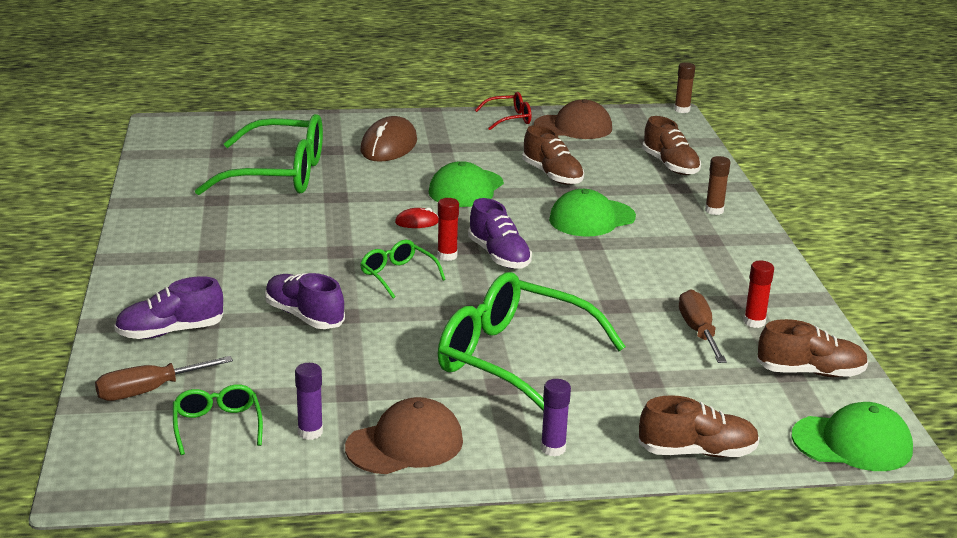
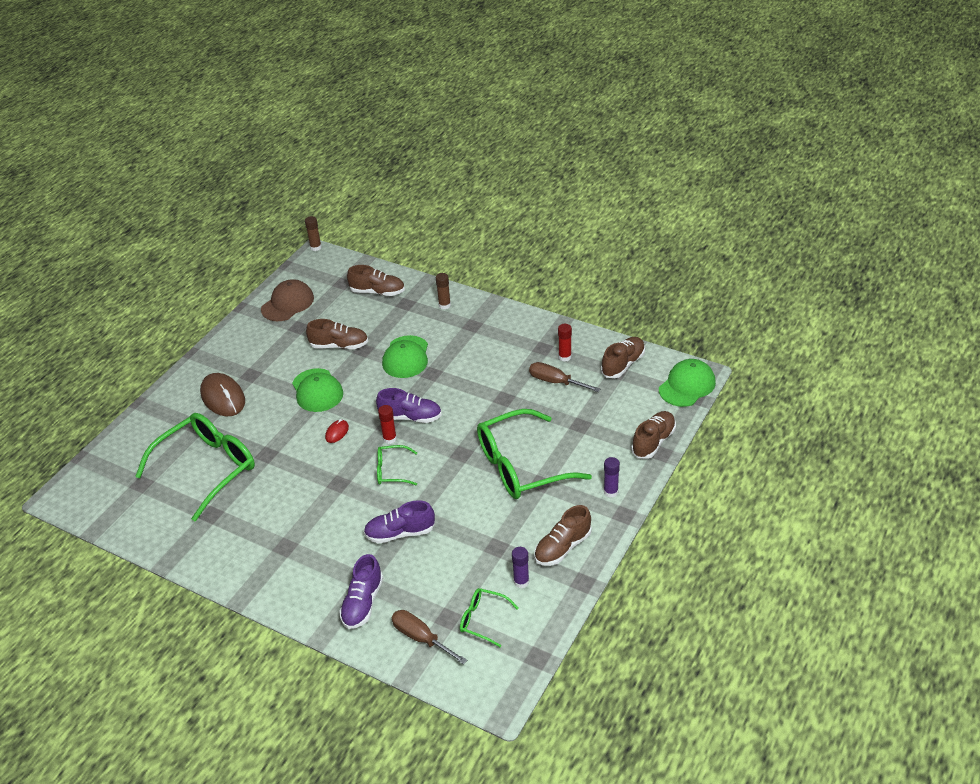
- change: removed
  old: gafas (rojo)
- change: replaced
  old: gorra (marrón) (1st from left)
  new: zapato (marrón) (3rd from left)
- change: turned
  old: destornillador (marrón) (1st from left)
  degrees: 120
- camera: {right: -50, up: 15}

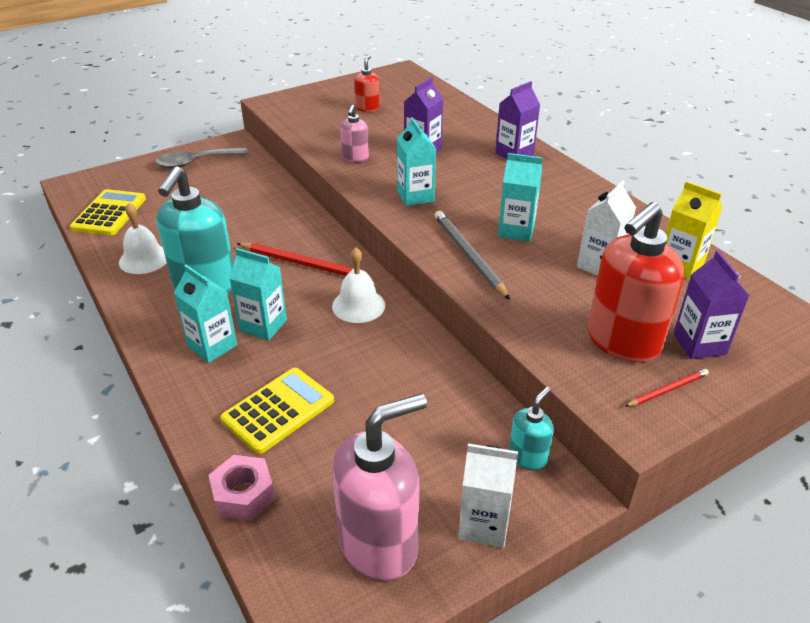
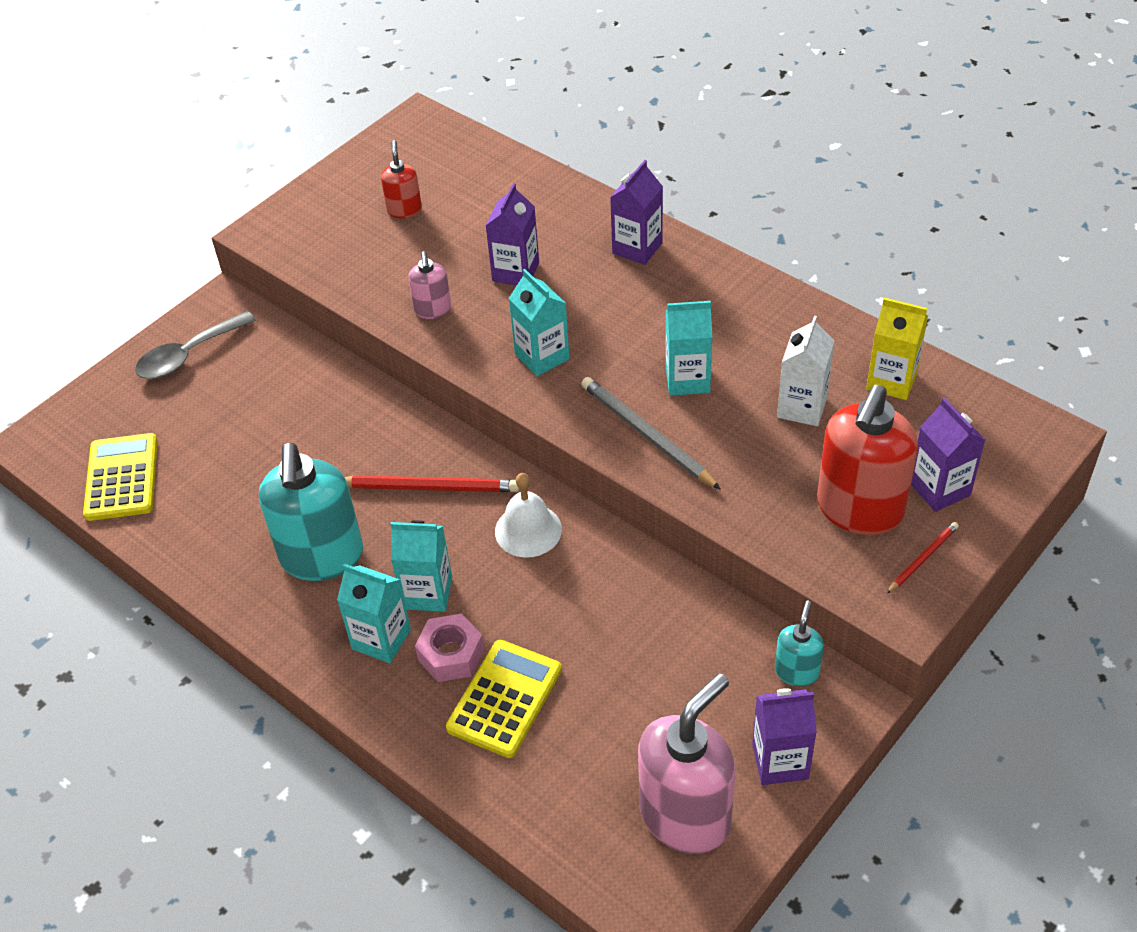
- change: removed
  old: campana (blanco) (1st from left)
- change: moved
  old: tuerca (rosa)
- change: recoloured
  old: cartón de leche (blanco) (1st from left)
  new: cartón de leche (morado) (3rd from left)
- camera: {right: -15, up: 10}

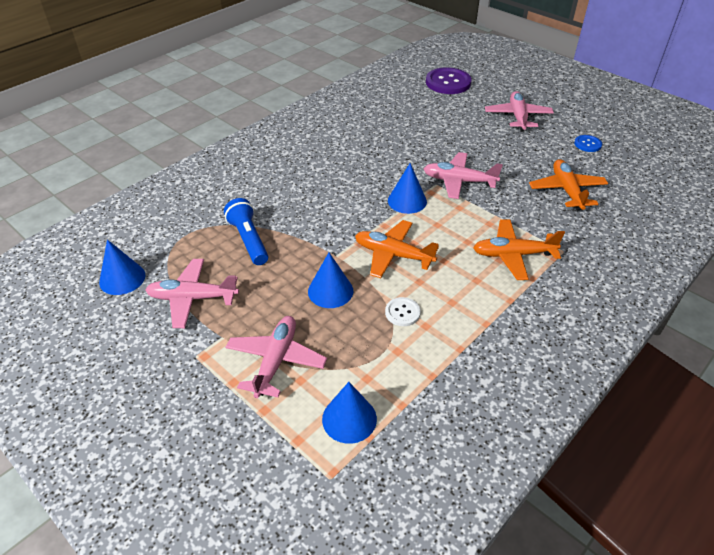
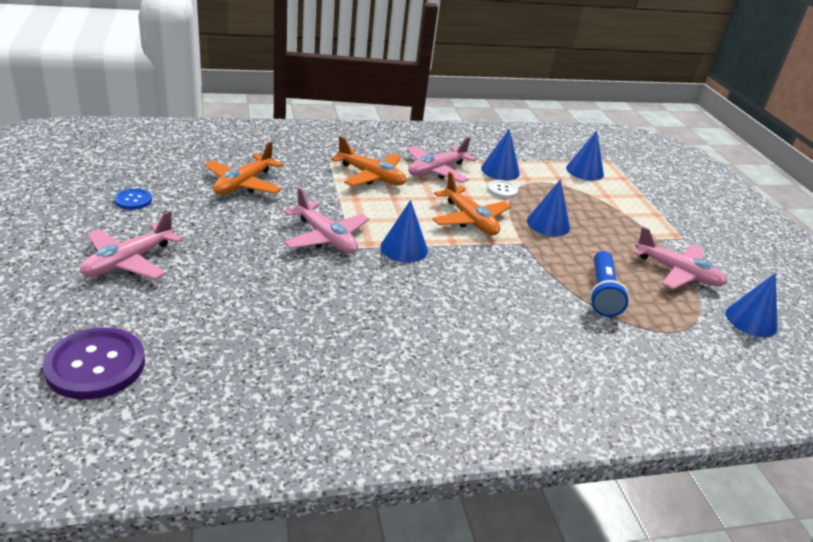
- change: added
  new: cono (azul) (2nd from left)
- change: moved
  old: avión (rosa) (2nd from left in the first image)
  new: avión (rosa) (3rd from left)
- camera: {right: -150, up: -10}

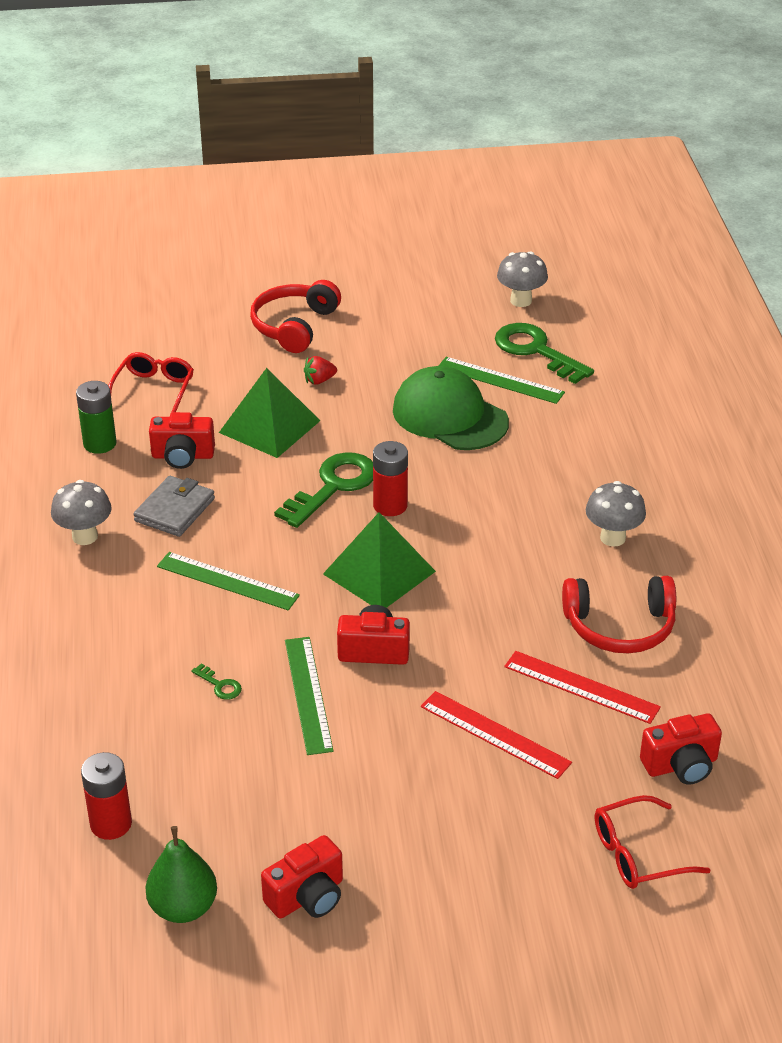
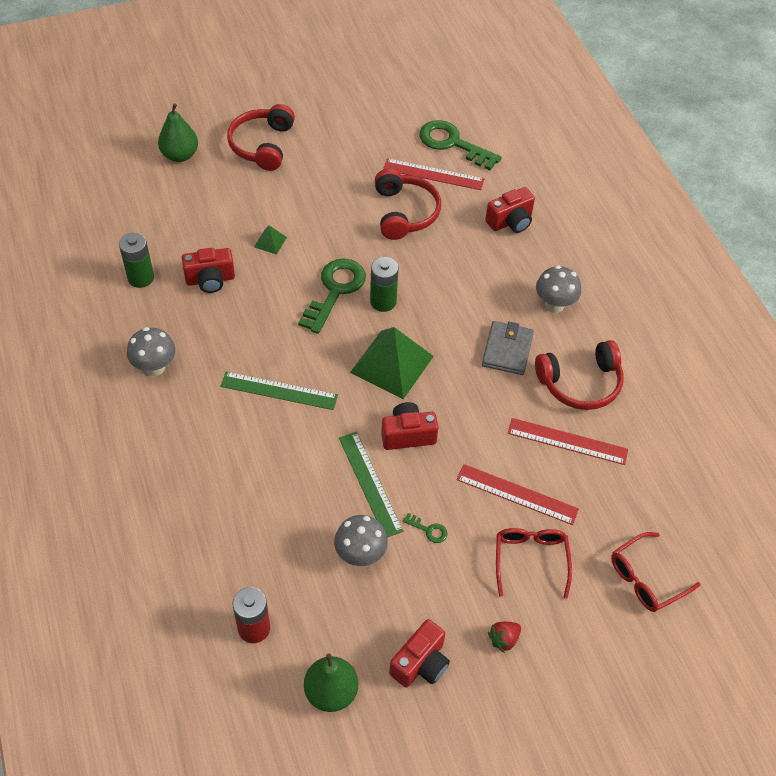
- change: added
  new: pera (verde) (1st from left)
- change: moved
  old: gafas (rojo) (1st from left)
- change: moved
  old: cartera (gris)
- change: moved
  old: llave (verde) (1st from left in the first image)
  new: llave (verde) (2nd from left)
- change: moved
  old: fresa (rojo)
- change: moved
  old: seta (gris) (2nd from left)
- change: moved
  old: cámara (rojo) (4th from left)
- change: replaced
  old: gorra (verde)
  new: auriculares (rojo) (2nd from left)
- change: recoloured
  old: pila (rojo) (2nd from left)
  new: pila (verde) (2nd from left)
- change: recoloured
  old: regla (verde) (3rd from left)
  new: regla (rojo) (1st from left)
- change: resized
  old: pirámide (verde) (1st from left)
  factor: 0.44
- camera: {right: -15, up: 15}

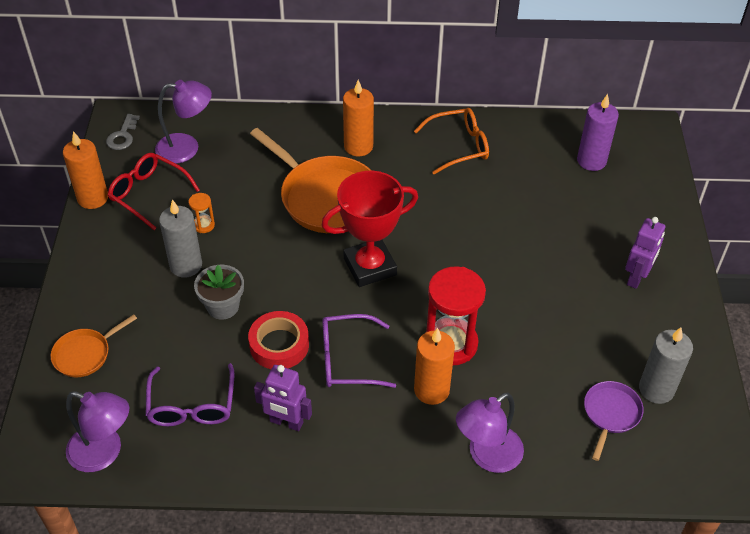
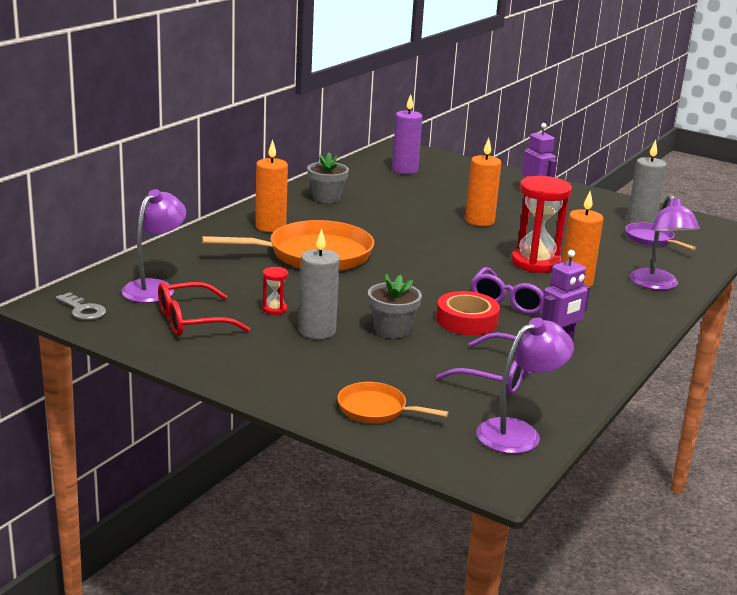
- change: removed
  old: trofeo (rojo)
- change: moved
  old: vela (naranja) (1st from left in the first image)
  new: vela (naranja) (2nd from left)
- change: replaced
  old: gafas (naranja)
  new: maceta (gris) (1st from left)
- change: recoloured
  old: reloj de arena (naranja)
  new: reloj de arena (rojo) (1st from left)
- change: turned
  old: sartén (naranja) (1st from left in the first image)
  degrees: 120
- camera: {right: -60, up: -25}

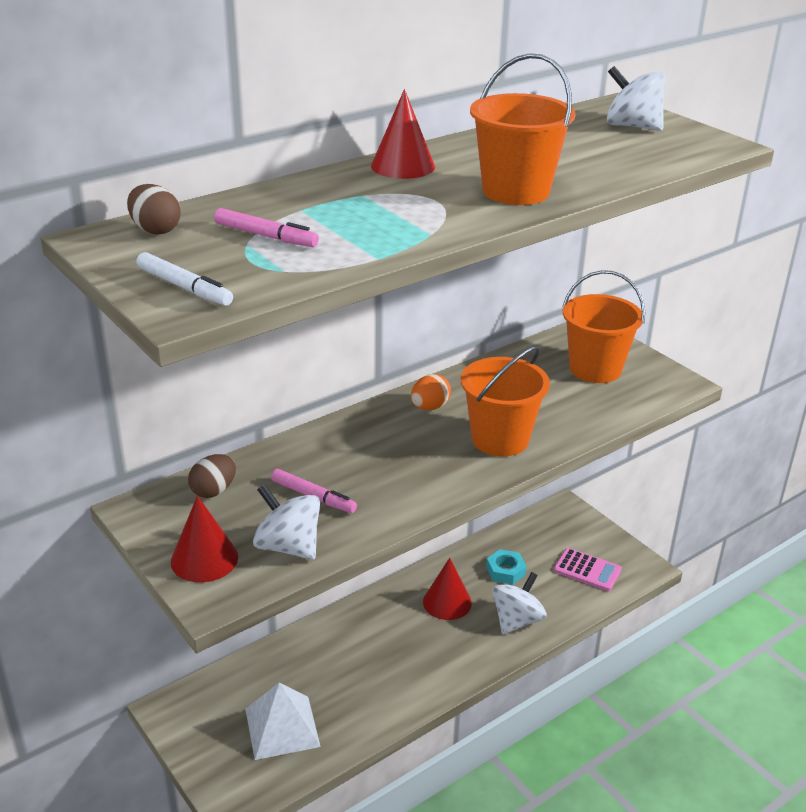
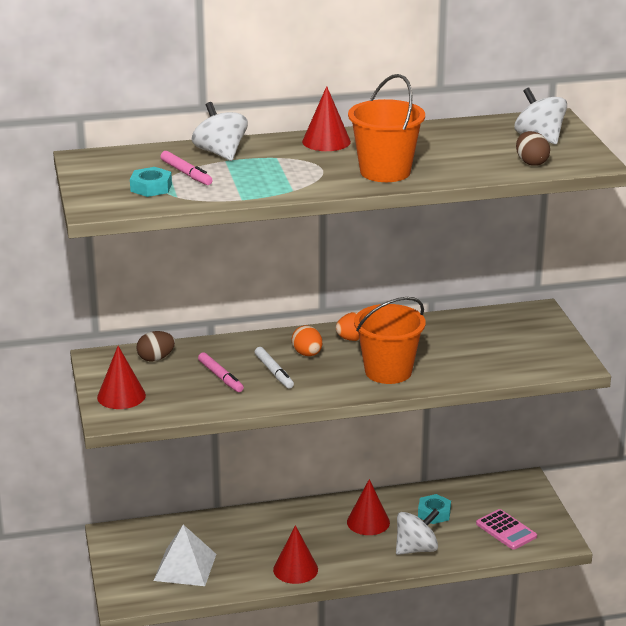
- change: removed
  old: balde (naranja) (3rd from left)
- change: added
  new: tuerca (turquesa) (1st from left)
- change: added
  new: cono (rojo) (2nd from left)
- change: added
  new: huevo (naranja) (1st from left)
- change: moved
  old: huevo (marrón) (1st from left in the first image)
  new: huevo (marrón) (2nd from left)
- change: moved
  old: rotulador (blanco)
- change: moved
  old: peonza (blanco) (1st from left)
- camera: {right: 25, up: -5}

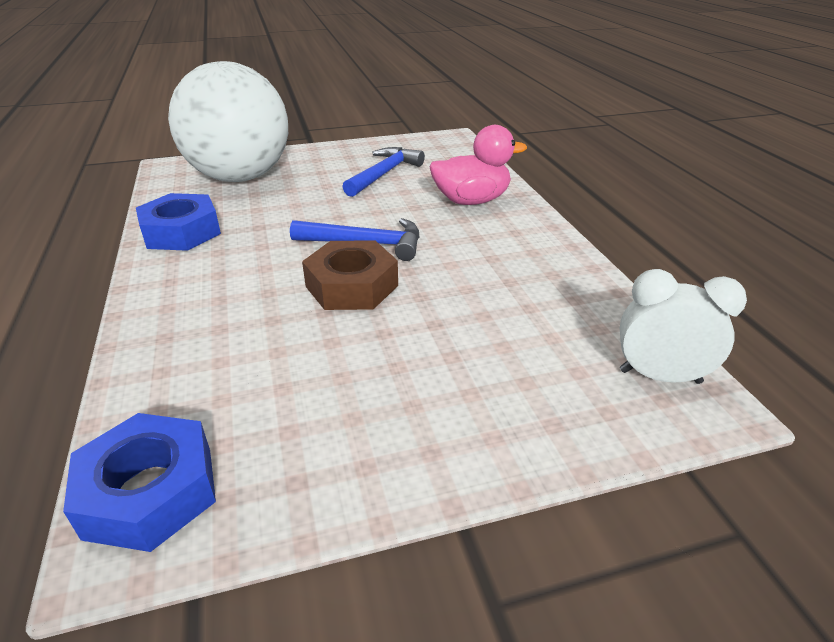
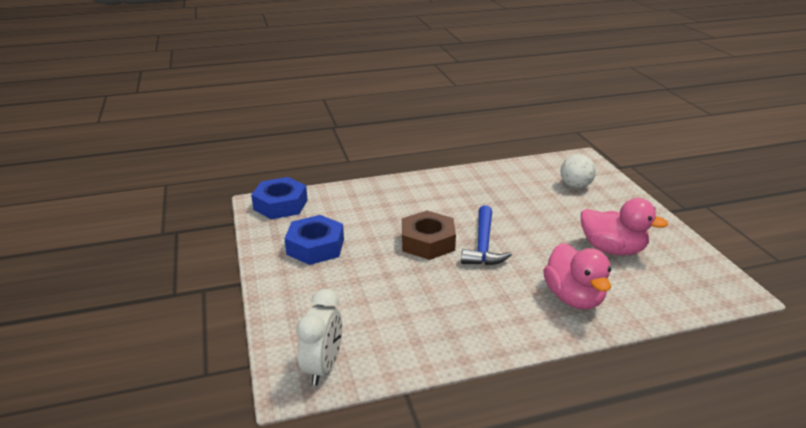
- change: moved
  old: tuerca (azul) (2nd from left)
- change: replaced
  old: martillo (azul) (2nd from left)
  new: pato (rosa) (2nd from left)
- change: resized
  old: pelota (blanco)
  factor: 0.41
- camera: {right: 90, up: -5}

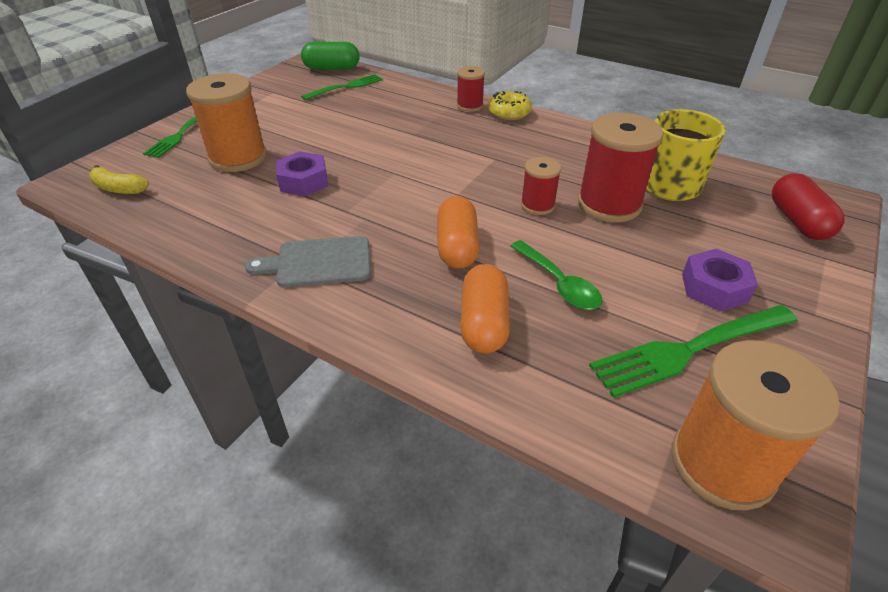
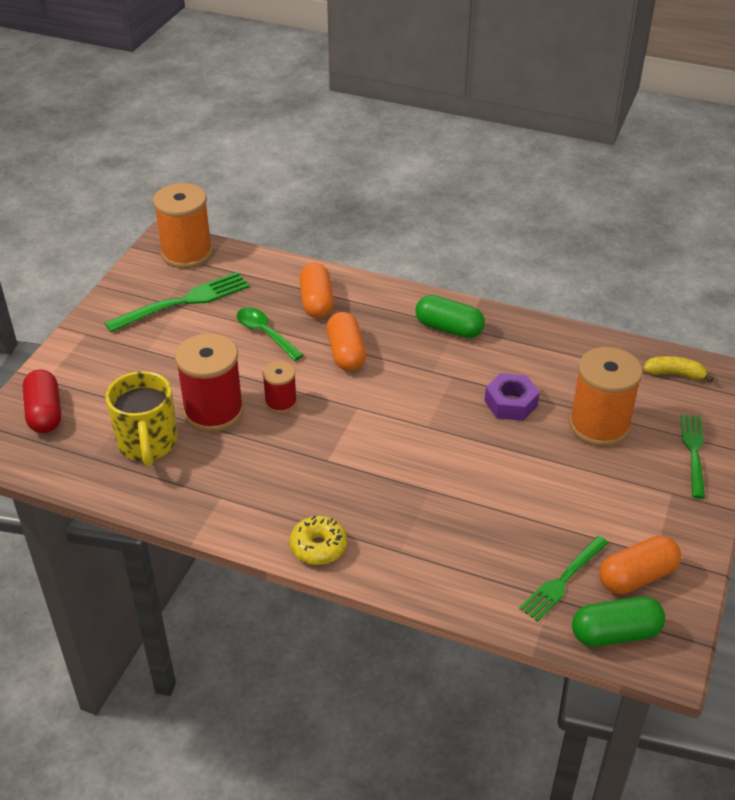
- change: removed
  old: carrete (rojo) (1st from left)
- change: removed
  old: tuerca (morado) (2nd from left)
- change: added
  new: cápsula (naranja) (3rd from left)
- change: replaced
  old: tabla de cortar (gris)
  new: cápsula (verde) (1st from left)
- camera: {right: 170, up: 0}

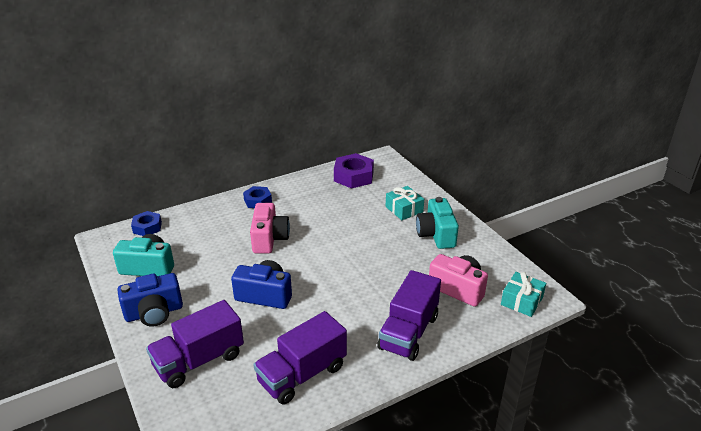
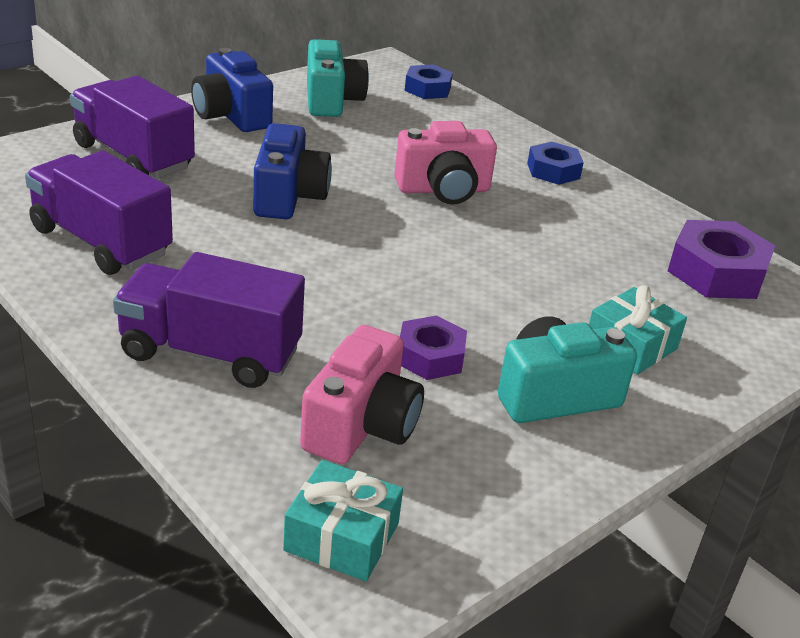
- change: added
  new: tuerca (morado) (1st from left)
- camera: {right: 75, up: 0}

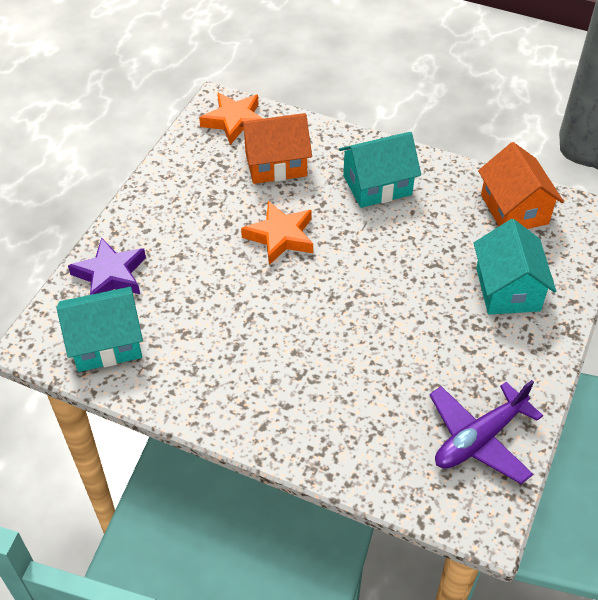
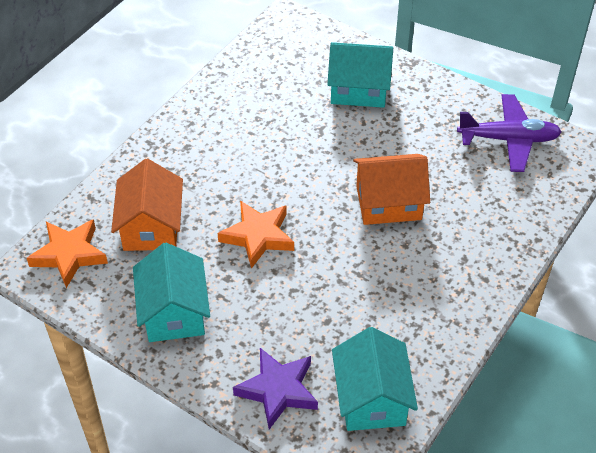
- change: moved
  old: casa (turquesa) (2nd from left in the first image)
  new: casa (turquesa) (1st from left)
- change: moved
  old: casa (naranja) (2nd from left)
- change: turned
  old: avión (morado)
  degrees: -60
- camera: {right: -80, up: 0}

